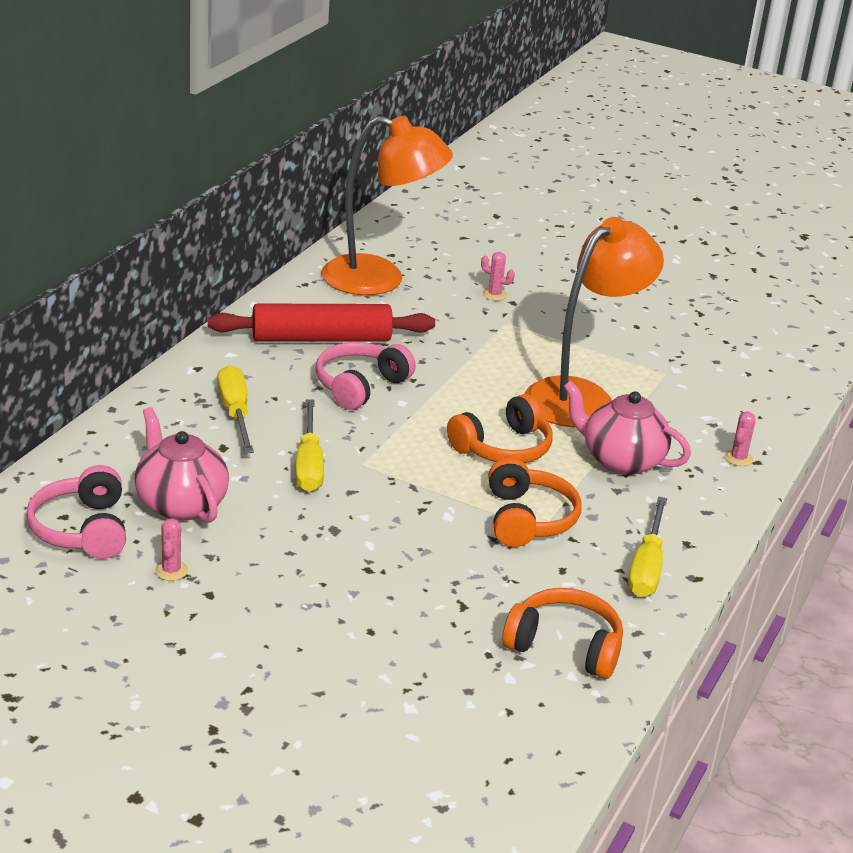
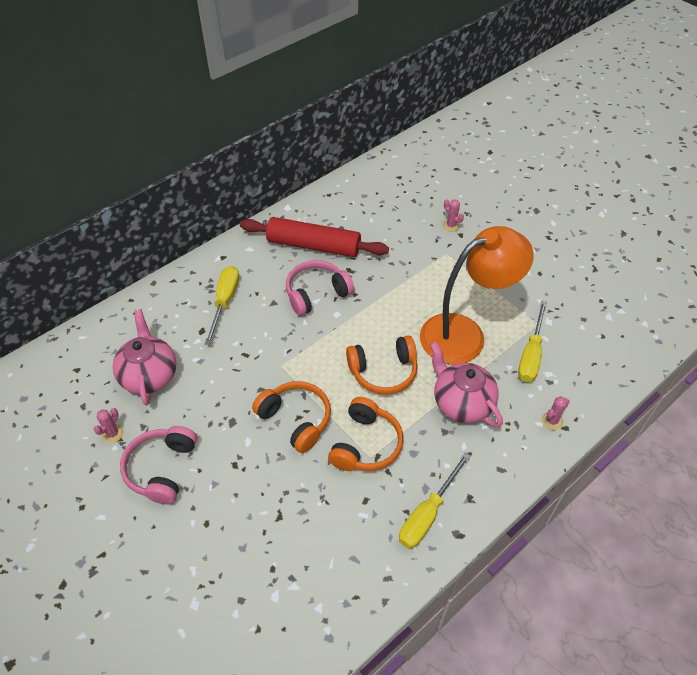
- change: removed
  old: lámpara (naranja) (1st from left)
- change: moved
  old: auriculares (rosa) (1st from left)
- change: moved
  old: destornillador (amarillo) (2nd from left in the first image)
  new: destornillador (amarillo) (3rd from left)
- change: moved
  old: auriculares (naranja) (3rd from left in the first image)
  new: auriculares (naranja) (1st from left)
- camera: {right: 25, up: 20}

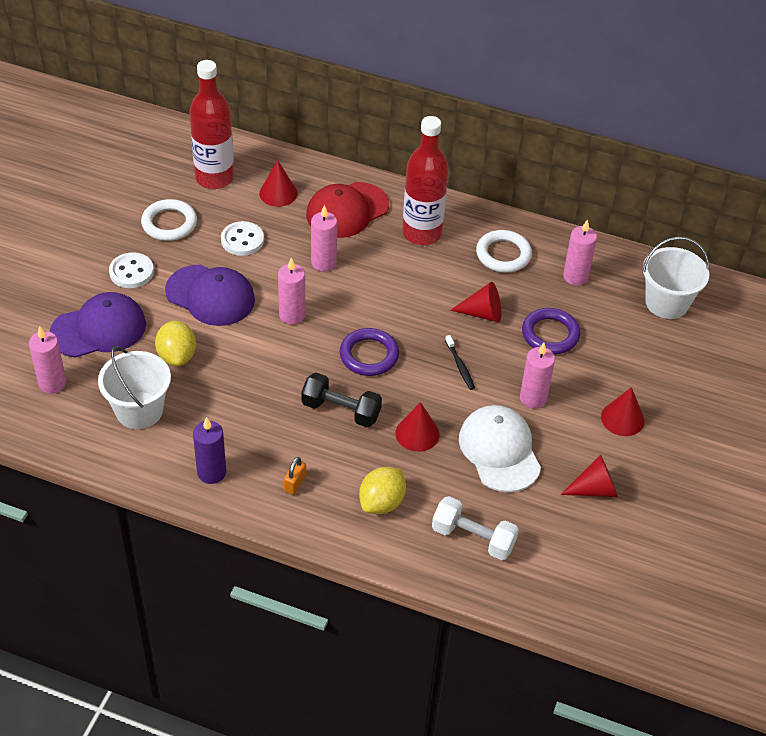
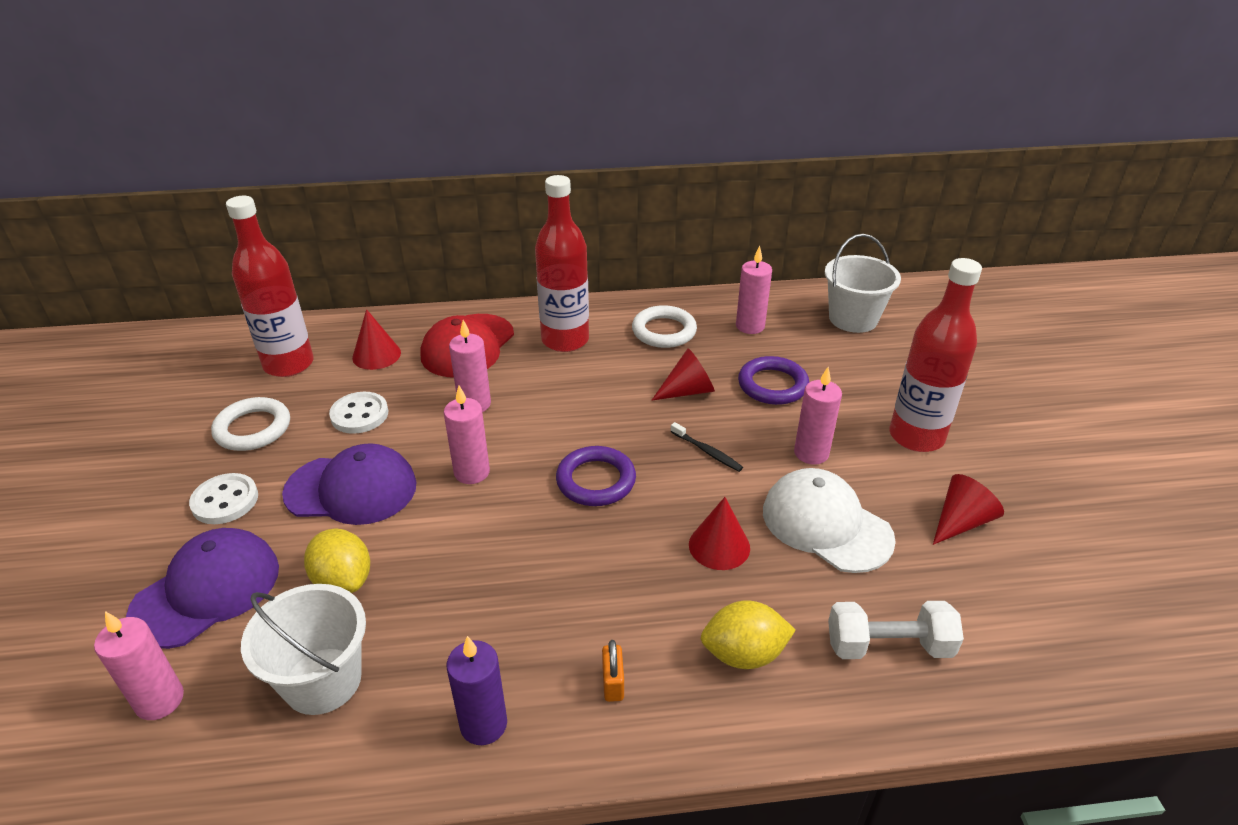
- change: removed
  old: mancuerna (negro)
- change: replaced
  old: cono (rojo) (5th from left)
  new: botella (rojo) (3rd from left)
- change: turned
  old: limón (amarillo) (2nd from left)
  degrees: 75
- camera: {right: -25, up: -10}

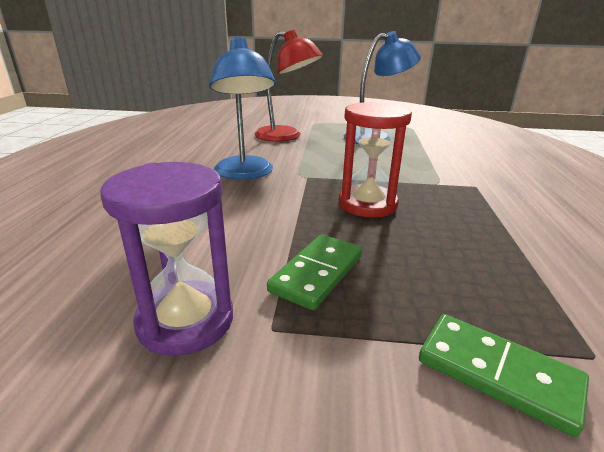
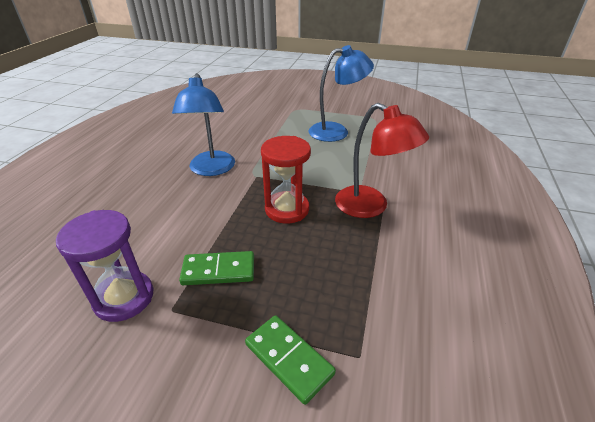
- change: moved
  old: lámpara (rojo)
- change: turned
  old: ficha de dominó (verde) (1st from left)
  degrees: 45
- camera: {right: 10, up: 10}

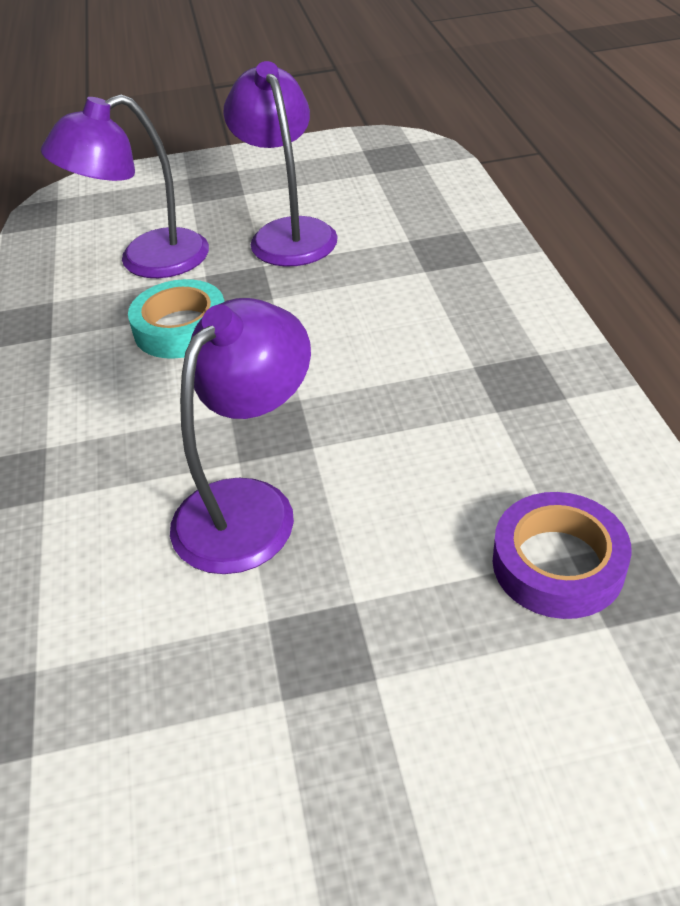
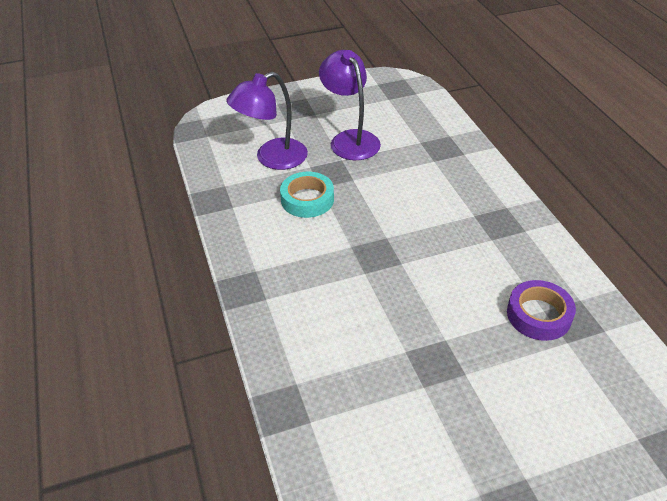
- change: removed
  old: lámpara (morado) (2nd from left)
- camera: {right: -10, up: 0}

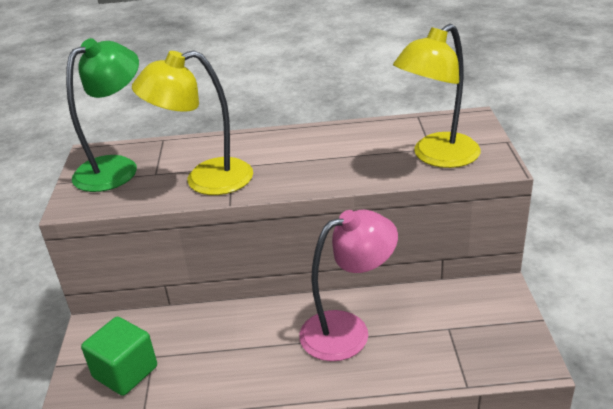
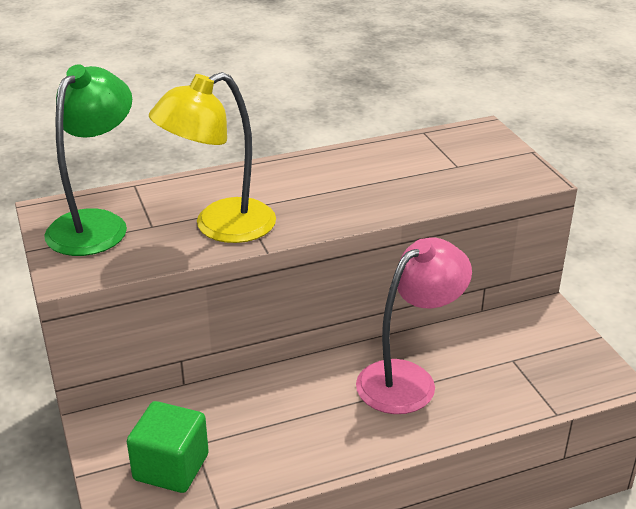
- change: removed
  old: lámpara (amarillo) (2nd from left)
- camera: {right: -20, up: 0}

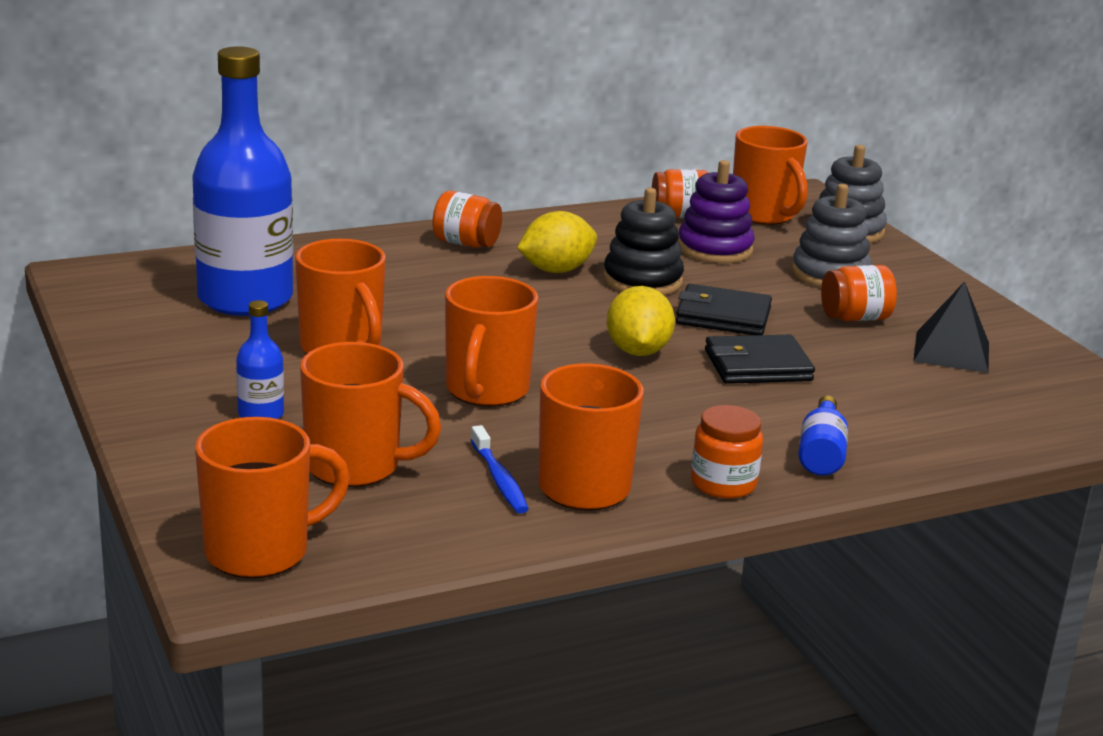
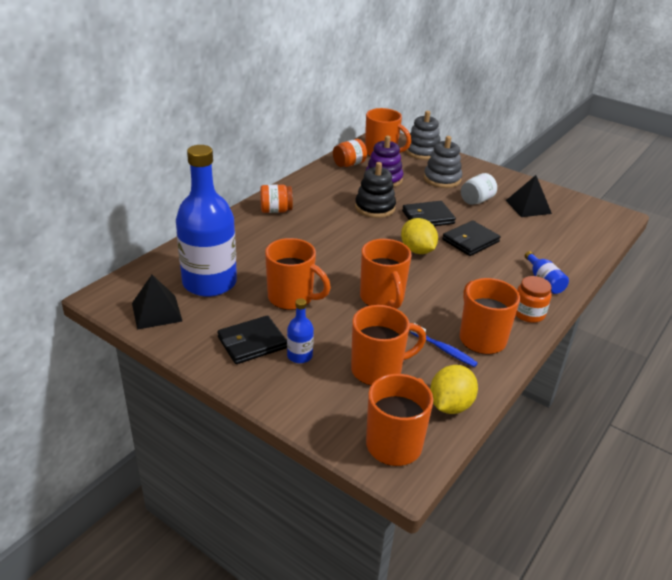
- change: added
  new: pirámide (negro) (1st from left)
- change: added
  new: cartera (negro) (1st from left)
- change: moved
  old: limón (amarillo) (1st from left in the first image)
  new: limón (amarillo) (2nd from left)
- change: recoloured
  old: tarro (naranja) (4th from left)
  new: tarro (blanco)
- camera: {right: -30, up: 10}

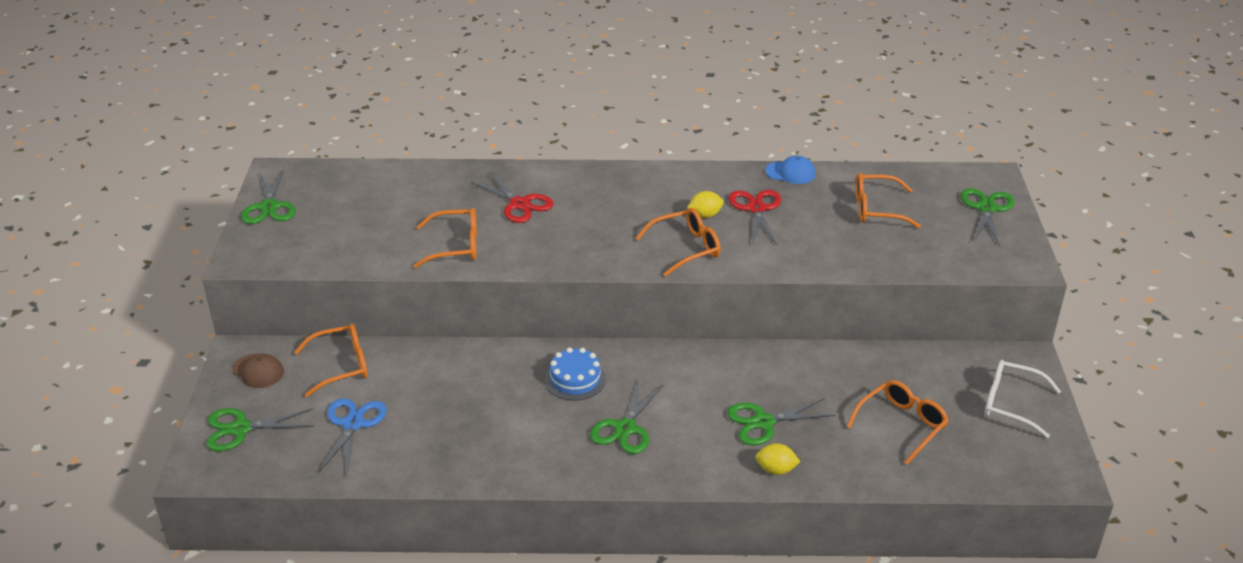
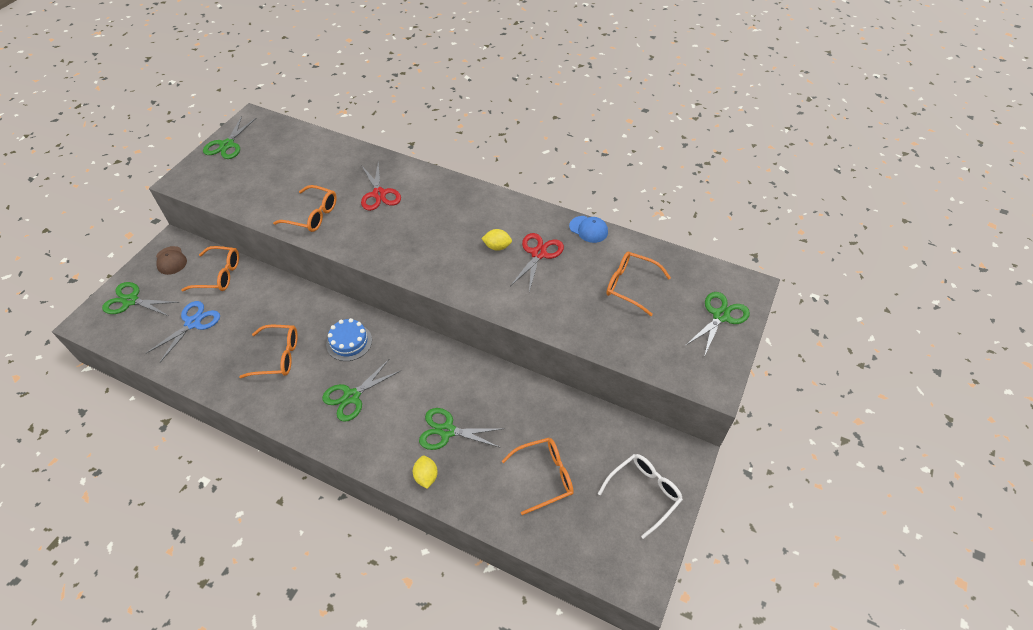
- change: moved
  old: gafas (naranja) (3rd from left in the first image)
  new: gafas (naranja) (2nd from left)
- change: turned
  old: limón (amarillo) (2nd from left in the first image)
  degrees: 45
- change: turned
  old: gafas (blanco)
  degrees: 90
- camera: {right: 25, up: 15}

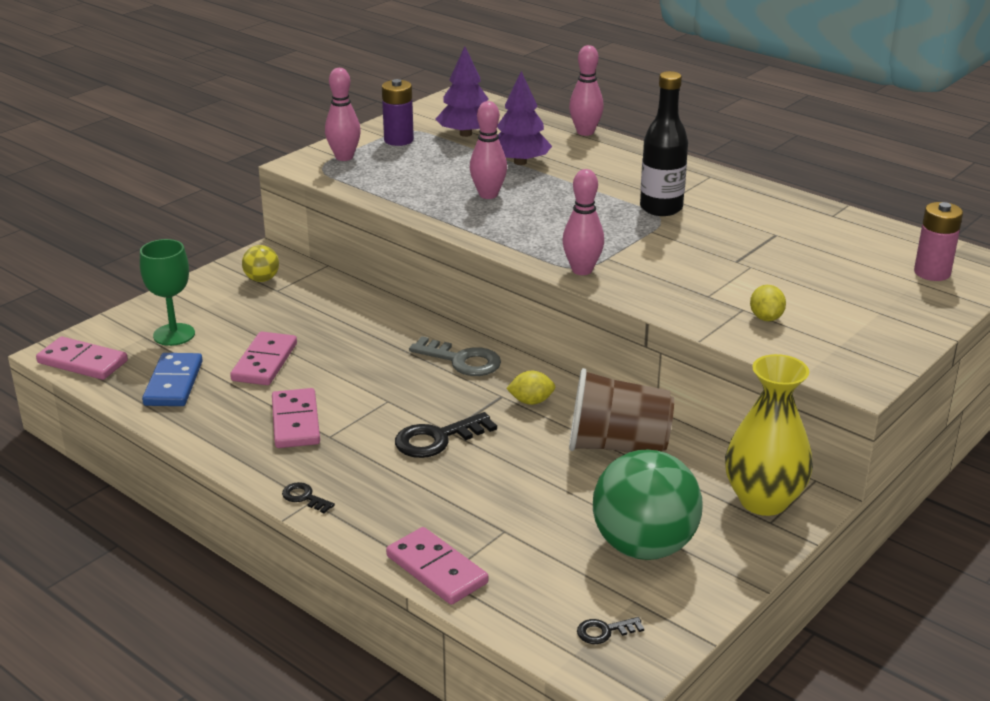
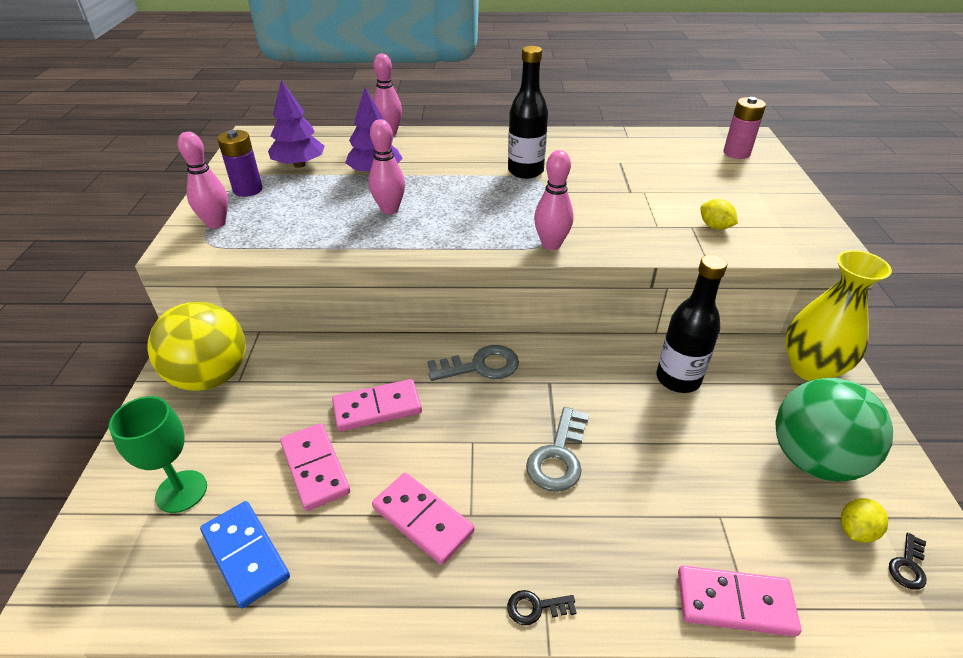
- change: moved
  old: ficha de dominó (rosa) (1st from left in the first image)
  new: ficha de dominó (rosa) (2nd from left)
- change: moved
  old: limón (amarillo) (1st from left in the first image)
  new: limón (amarillo) (2nd from left)
- change: replaced
  old: vaso (marrón)
  new: botella (negro) (2nd from left)
- change: recoloured
  old: llave (negro) (2nd from left)
  new: llave (gris) (2nd from left)
- change: resized
  old: pelota (amarillo)
  factor: 2.19
- camera: {right: -40, up: 10}

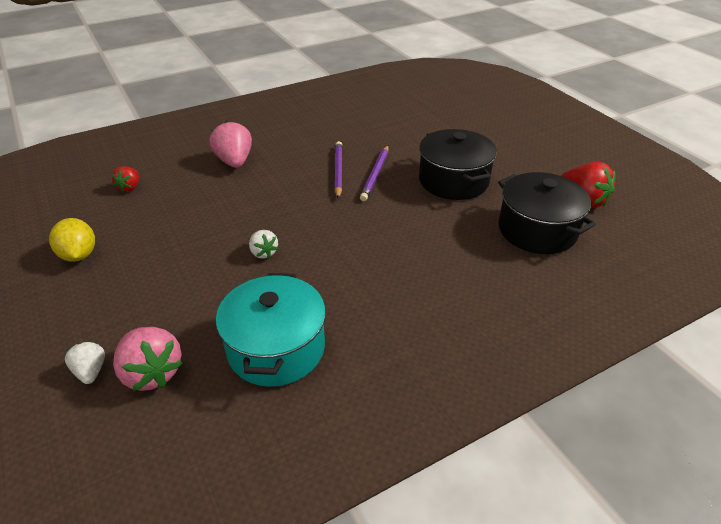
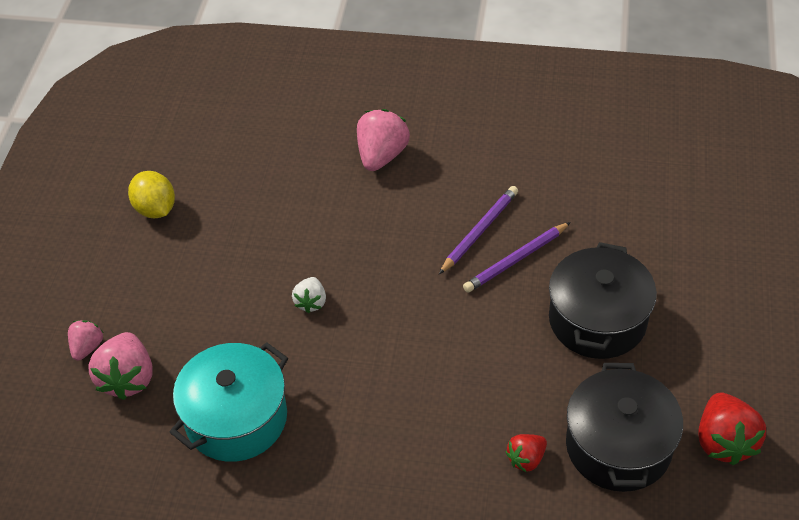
- change: moved
  old: fresa (rojo) (1st from left)
- change: recoloured
  old: fresa (blanco) (1st from left)
  new: fresa (rosa) (1st from left)
- change: turned
  old: limón (amarillo)
  degrees: -45
- camera: {right: 40, up: 10}

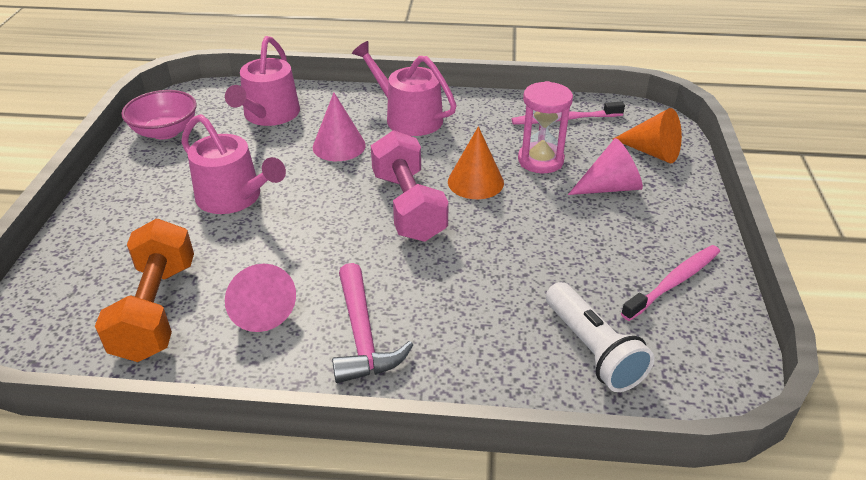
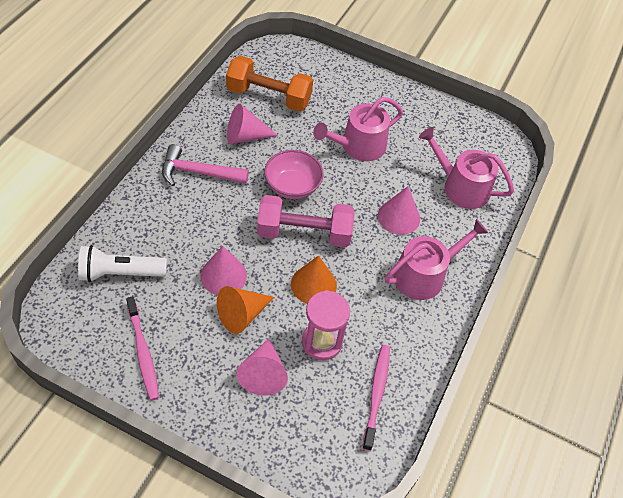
- change: added
  new: cono (rosa) (1st from left)
- change: moved
  old: cuenco (rosa)
- change: moved
  old: cono (naranja) (2nd from left in the first image)
  new: cono (naranja) (1st from left)
- camera: {right: 105, up: 15}

